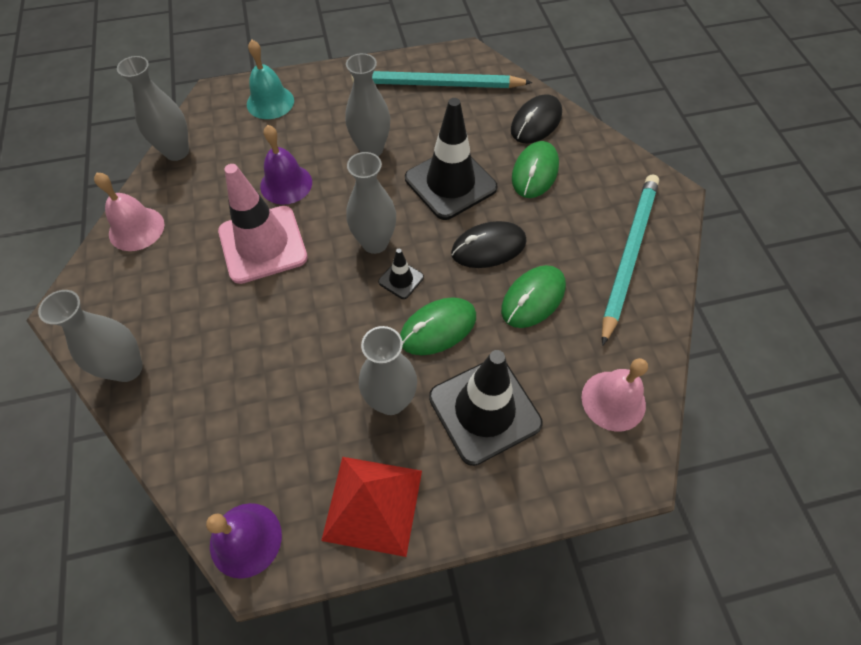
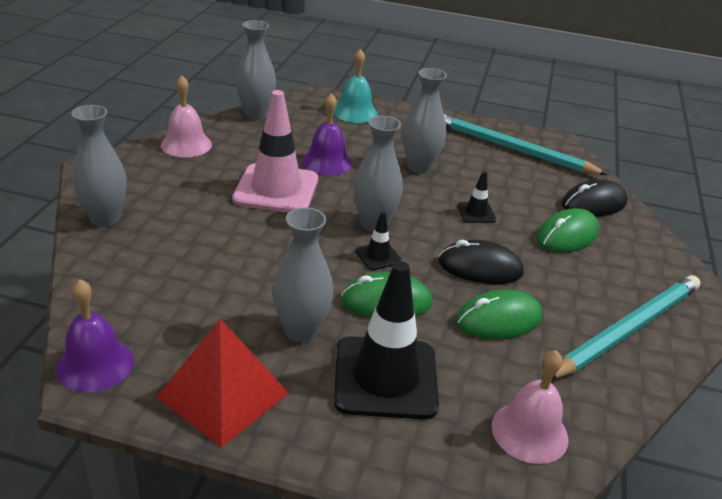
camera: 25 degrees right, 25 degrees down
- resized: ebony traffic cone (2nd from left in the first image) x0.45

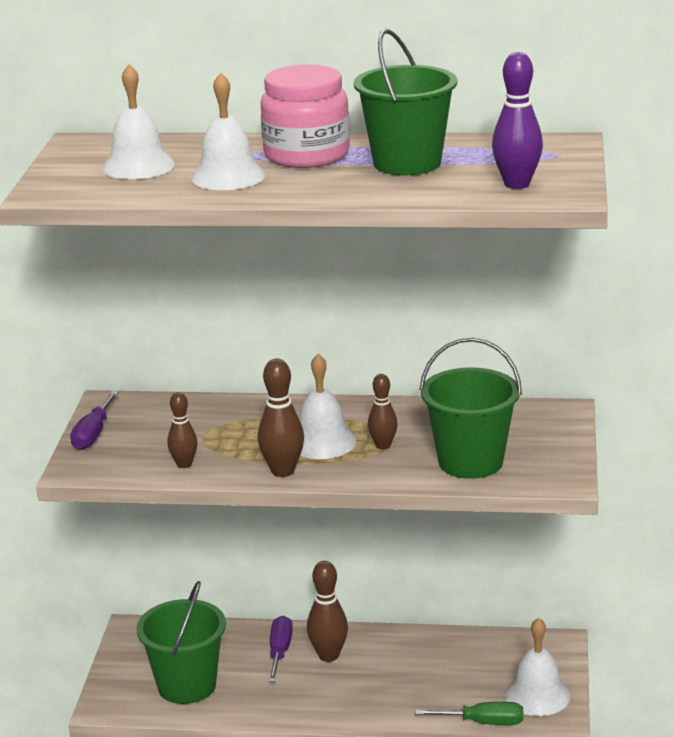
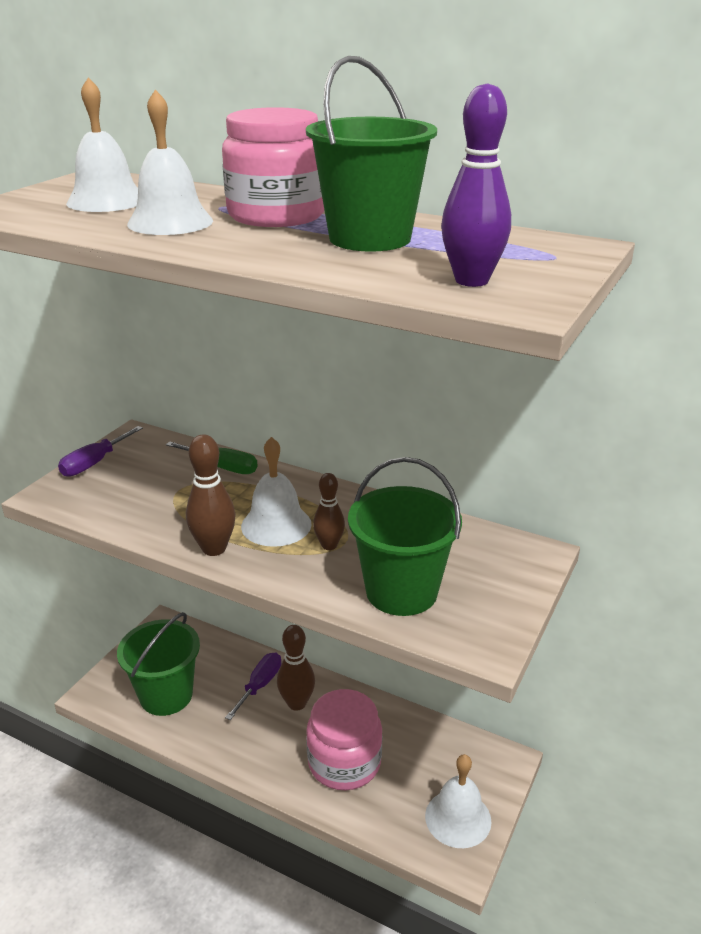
camera: 20 degrees right, 5 degrees up
- removed: brown tenpin (1st from left)
- added: rose-pink preserve jar (2nd from left)
- moved: green flat screwdriver

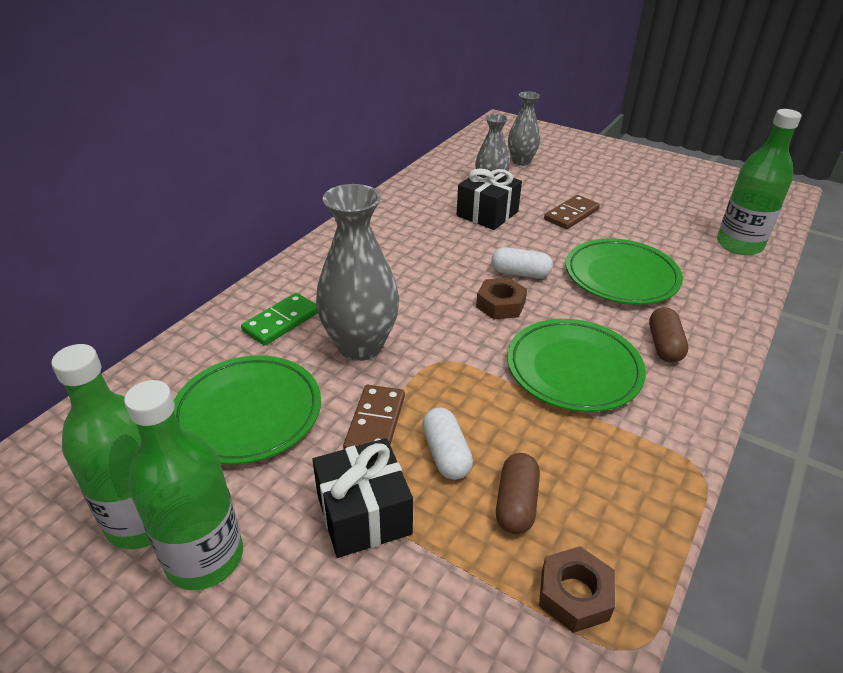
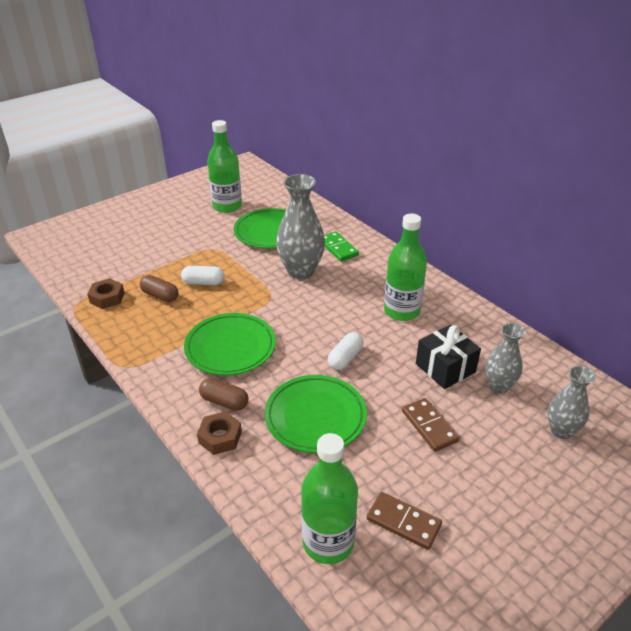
camera: 110 degrees right, 0 degrees up
- removed: ebony wrapped gift (1st from left)
- moved: green drink bottle (2nd from left in the first image) to green drink bottle (3rd from left)
- moved: brown domino tile (1st from left)
- moved: brown nut (1st from left in the first image) to brown nut (2nd from left)

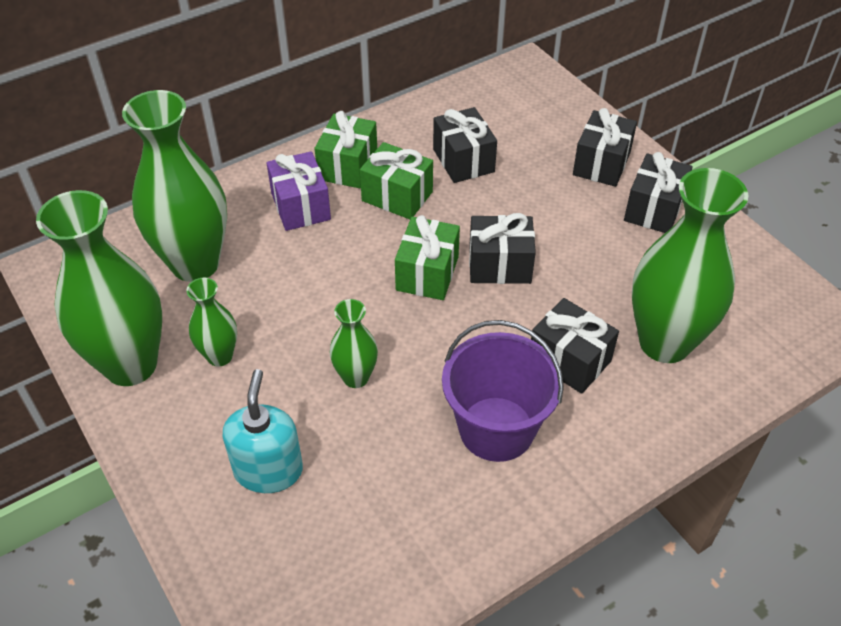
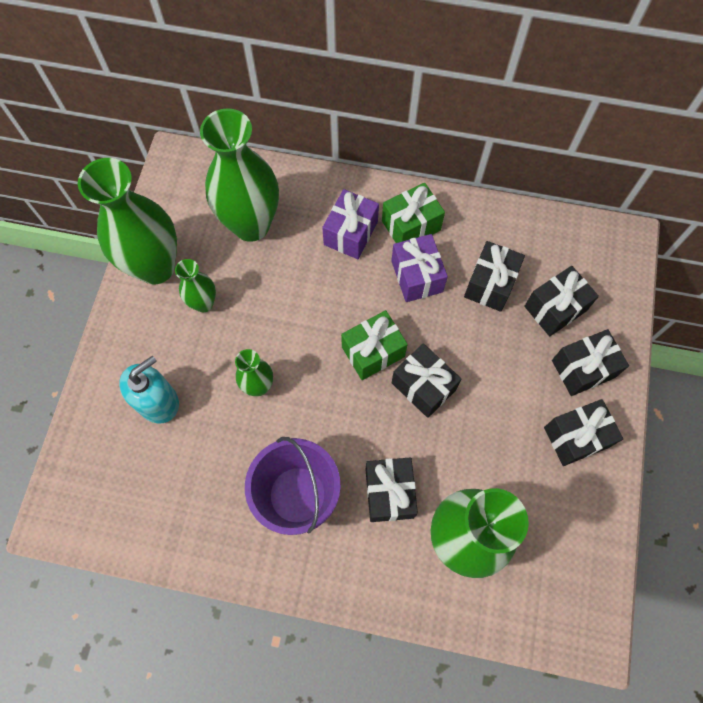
camera: 45 degrees right, 20 degrees up
- added: ebony wrapped gift (4th from left)
- recoloured: green wrapped gift (2nd from left) to royal purple wrapped gift (2nd from left)

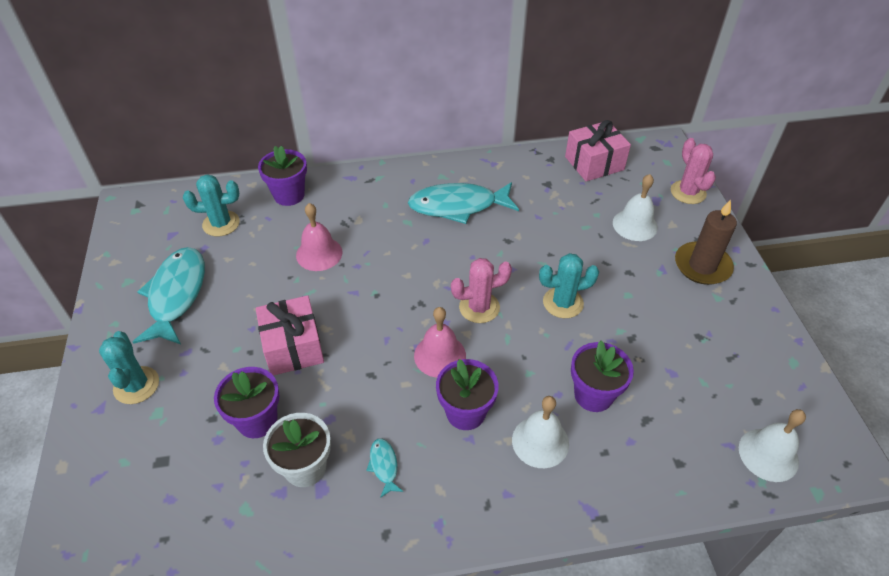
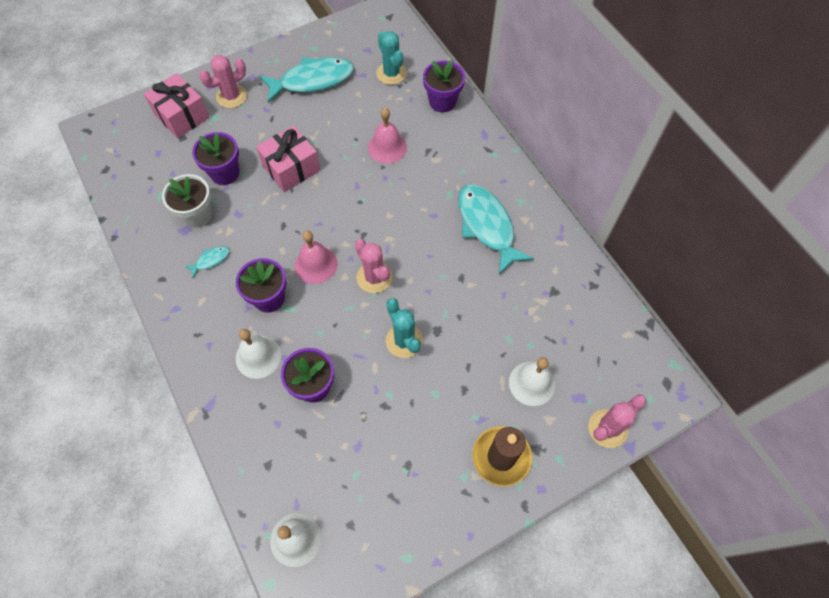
camera: 70 degrees right, 15 degrees up
- moved: rose-pink wrapped gift (2nd from left in the first image) to rose-pink wrapped gift (1st from left)
- recoloured: teal cactus (1st from left) to rose-pink cactus (1st from left)

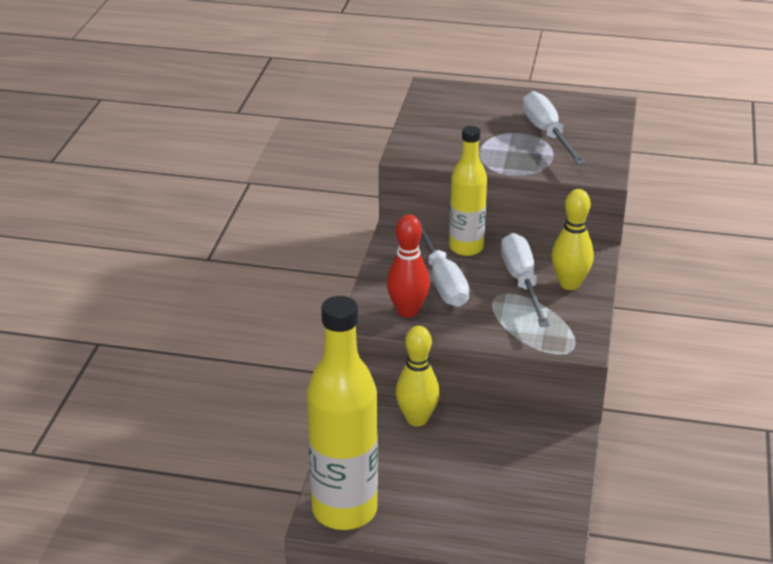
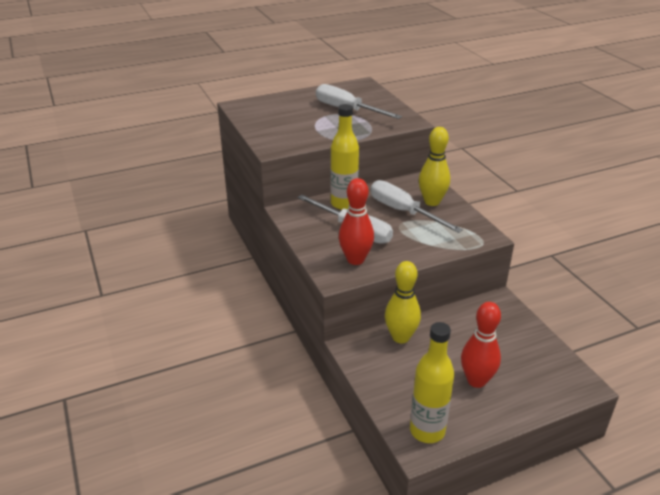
camera: 35 degrees left, 0 degrees up
- added: red tenpin (2nd from left)
- resized: yellow drink bottle (1st from left in the first image) x0.62

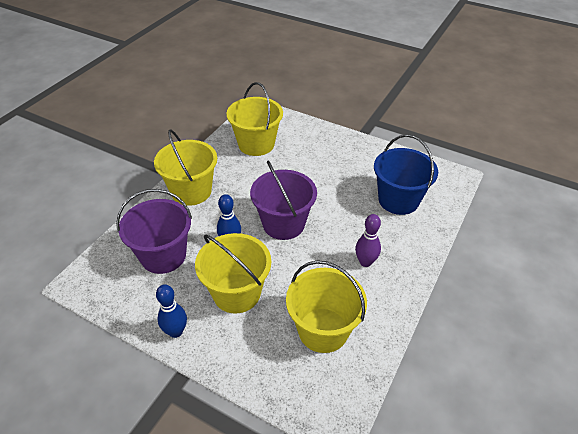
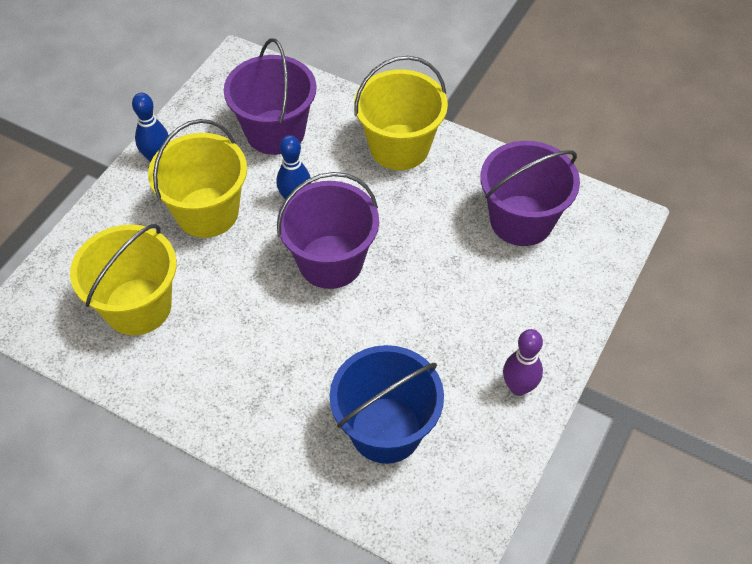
camera: 90 degrees right, 10 degrees up
- moved: royal purple tenpin
- recoloured: yellow bucket (3rd from left) to royal purple bucket (3rd from left)

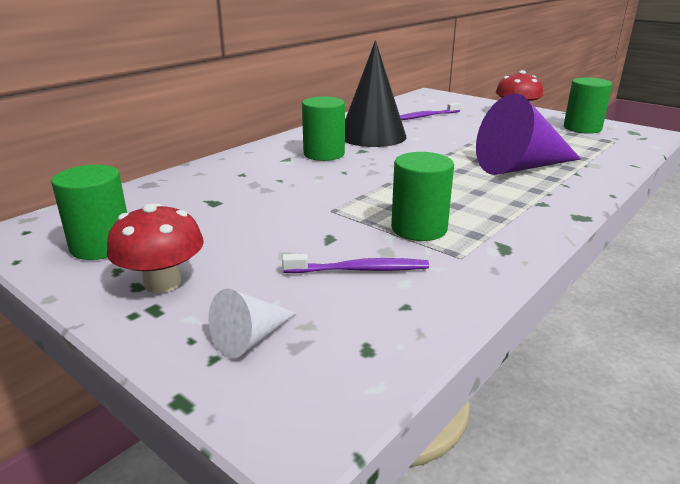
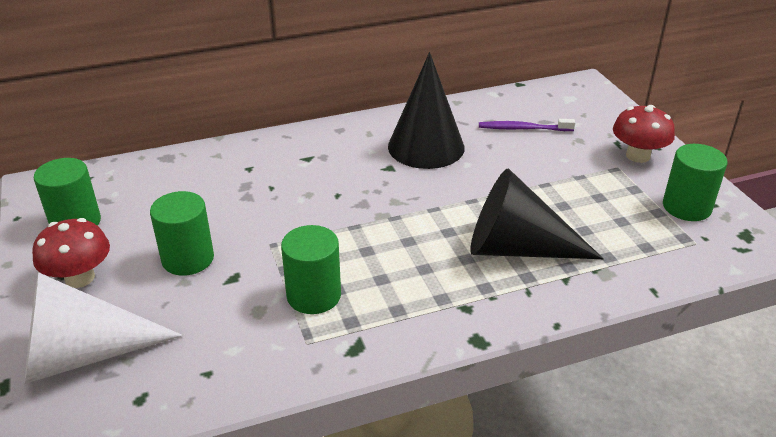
camera: 30 degrees right, 10 degrees up
- removed: royal purple toothbrush (1st from left)
- moved: green cylinder shape (2nd from left)
- recoloured: royal purple cone shape to ebony cone shape (2nd from left)
- resized: snow-white cone shape x2.09

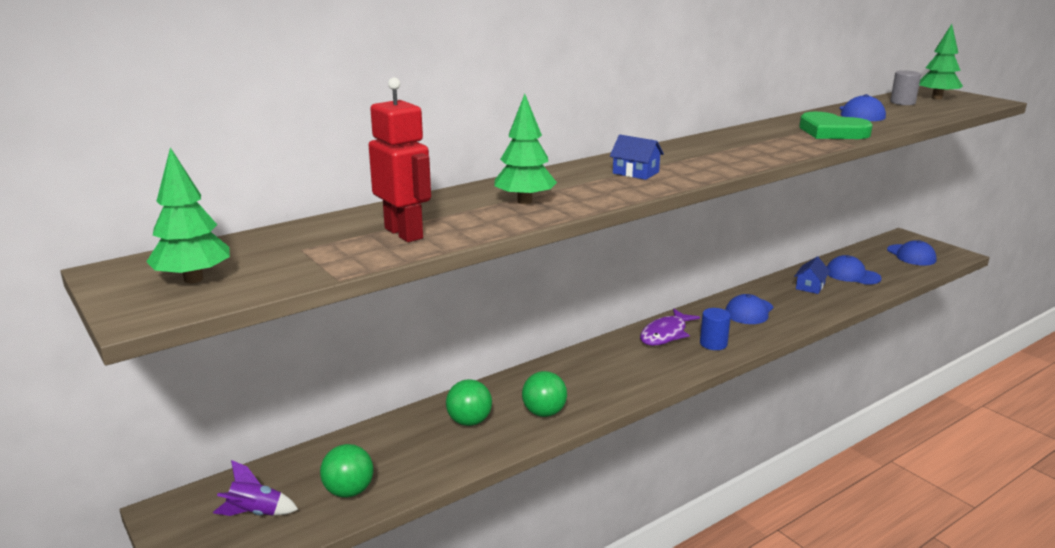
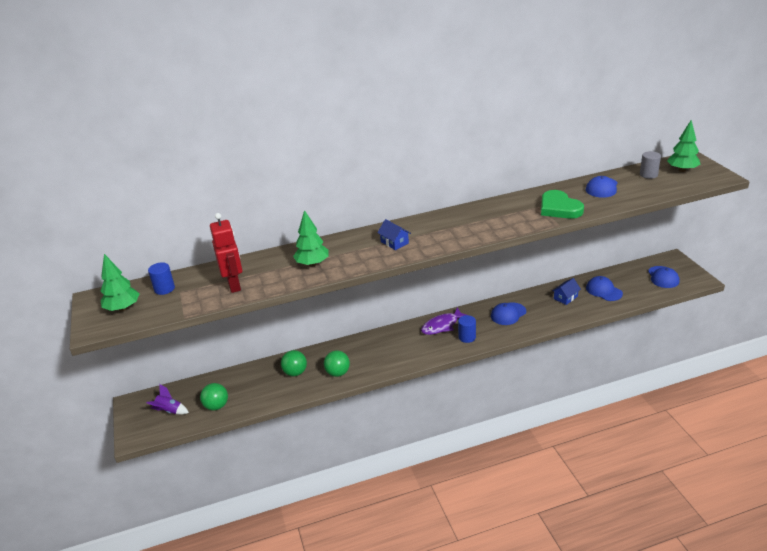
camera: 20 degrees right, 10 degrees up
- added: blue cylinder shape (1st from left)

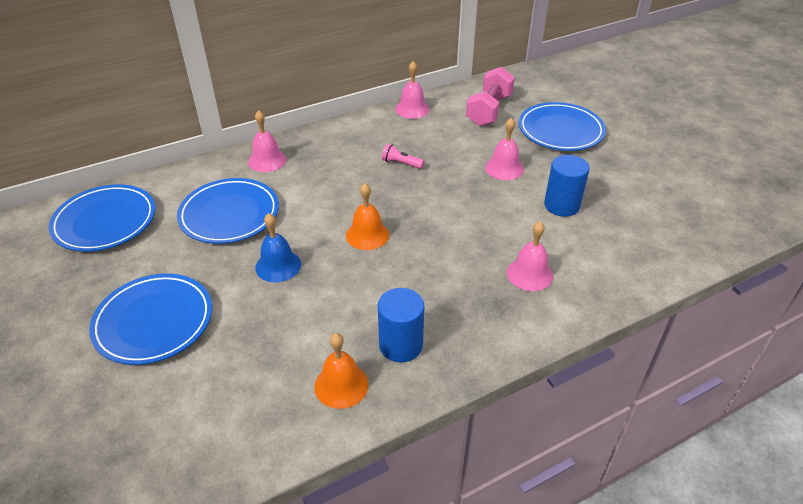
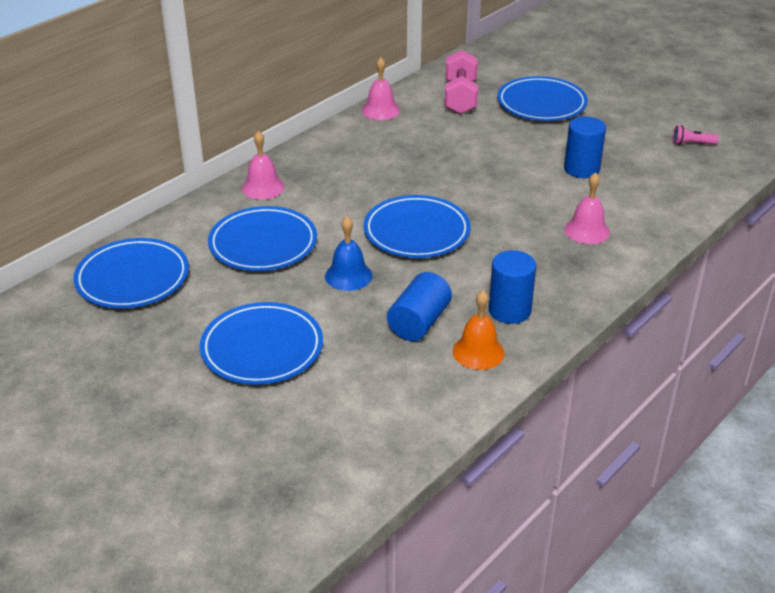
camera: 20 degrees left, 5 degrees down
- removed: rose-pink hand bell (3rd from left)
- added: blue cylinder shape (1st from left)
- moved: rose-pink pocket torch
- replaced: orange-coloured hand bell (2nd from left) to blue flat dish (4th from left)

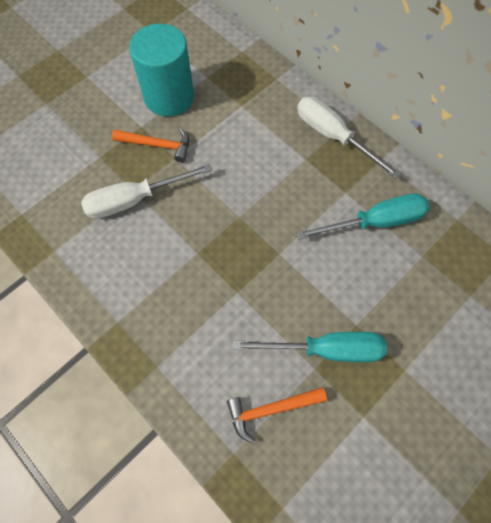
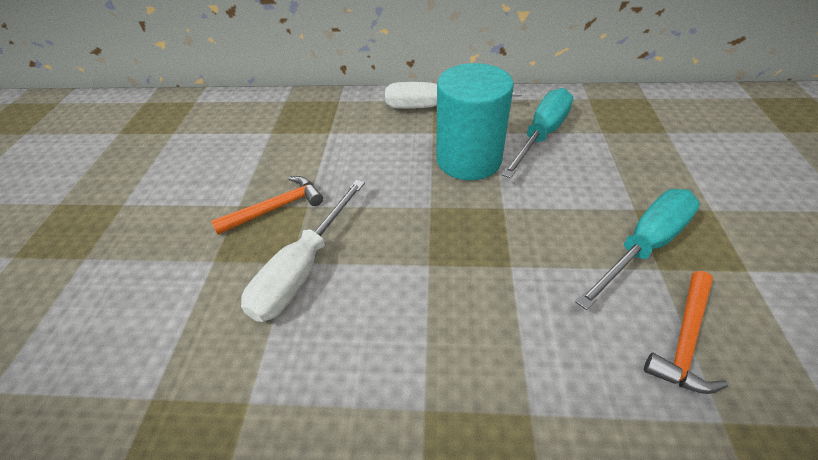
camera: 40 degrees left, 20 degrees down
- moved: teal cylinder shape

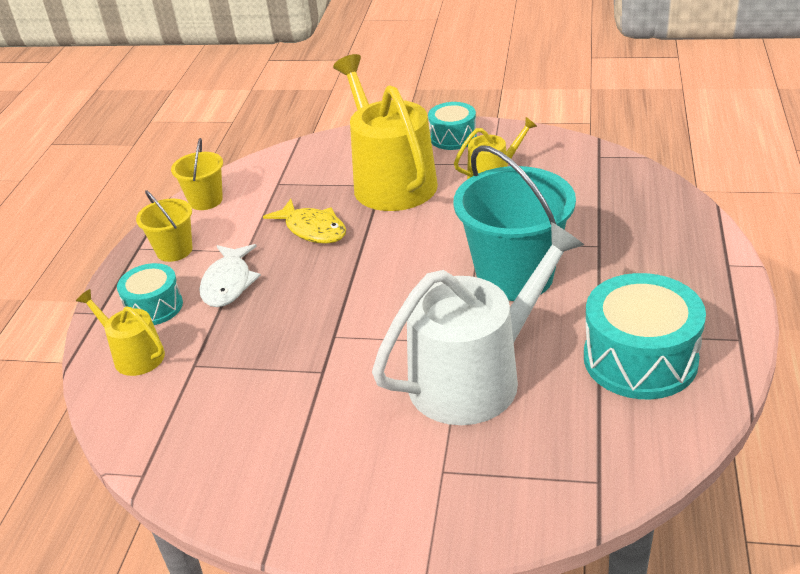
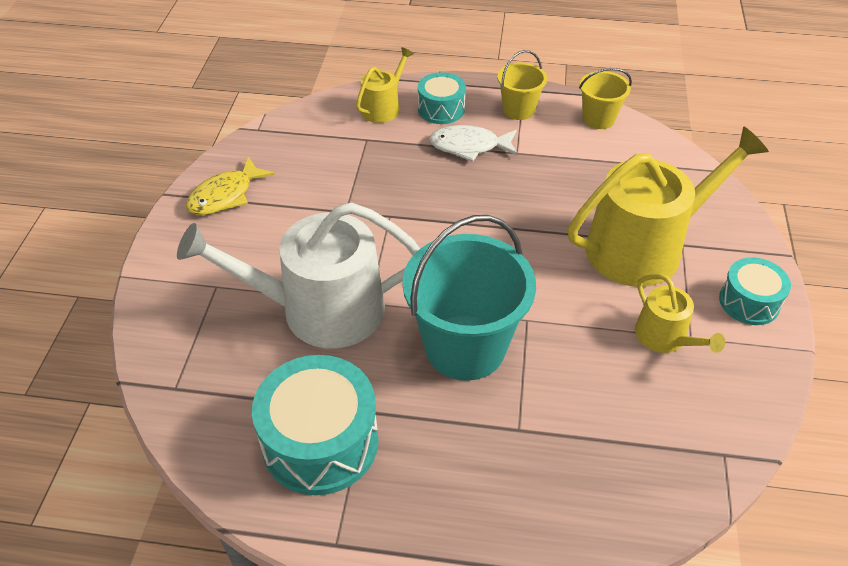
camera: 85 degrees right, 10 degrees up
- moved: yellow toy fish
- turned: snow-white watering can 120 degrees clockwise

